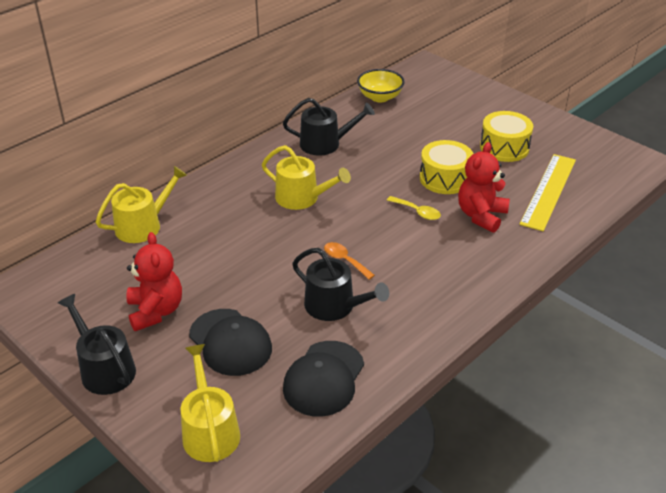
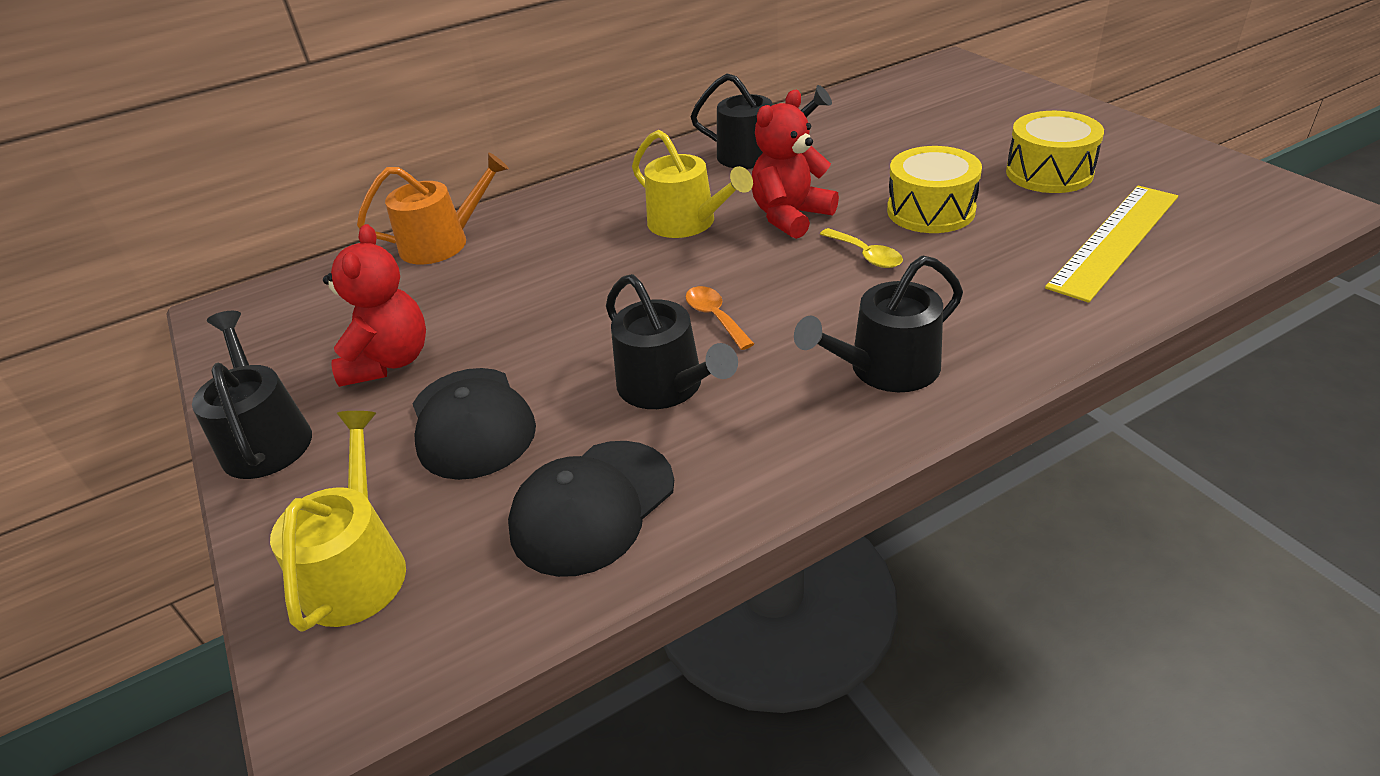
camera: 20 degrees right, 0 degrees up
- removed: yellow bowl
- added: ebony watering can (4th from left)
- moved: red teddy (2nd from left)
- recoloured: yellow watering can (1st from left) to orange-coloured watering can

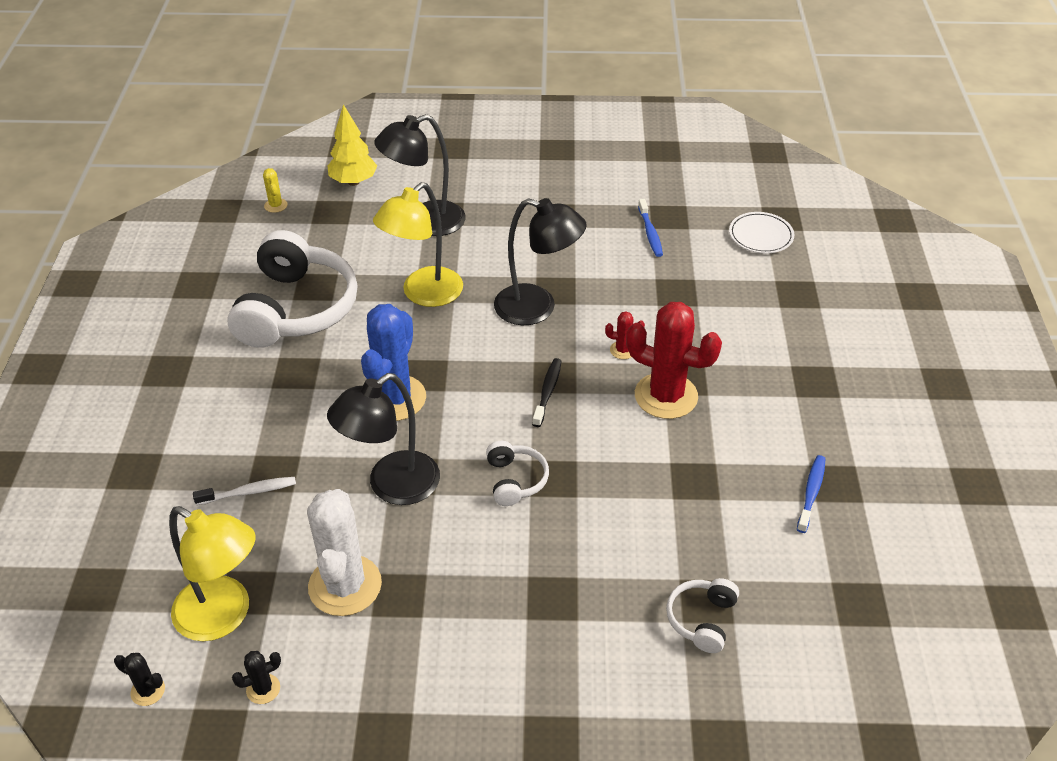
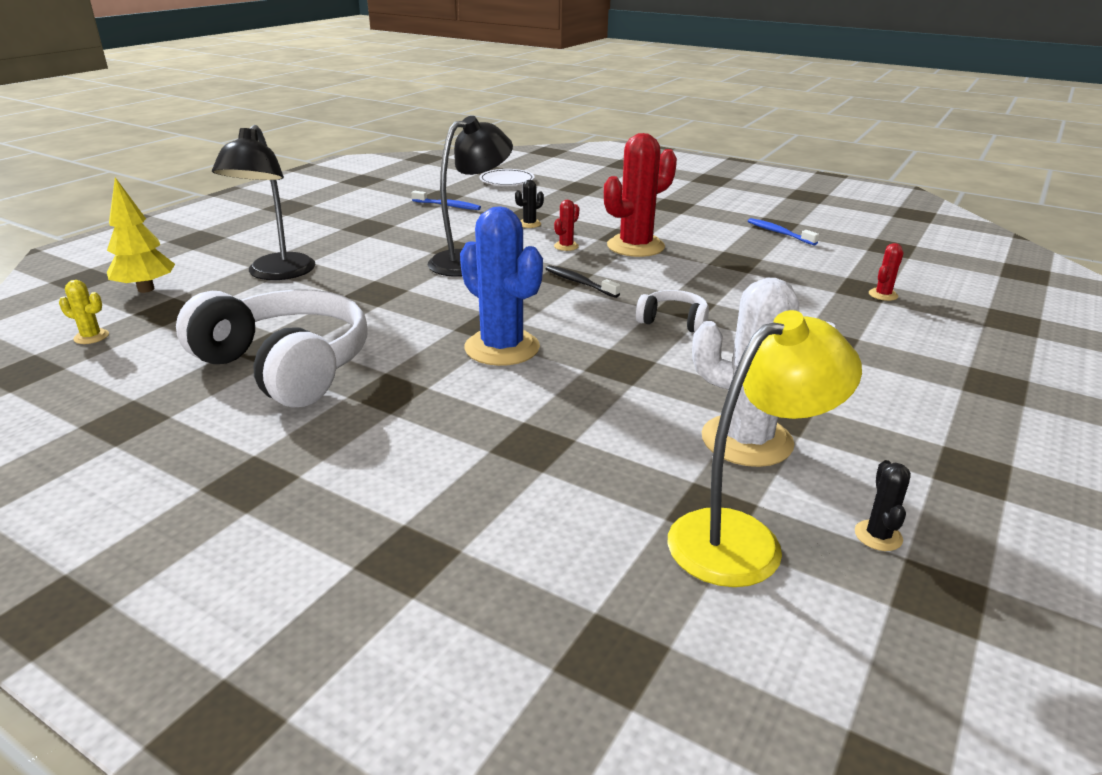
camera: 60 degrees left, 15 degrees down
- removed: snow-white toothbrush
- removed: ebony lamp (1st from left)
- removed: yellow lamp (2nd from left)
- moved: ebony cactus (1st from left)
- replaced: snow-white headphones (3rd from left) to red cactus (3rd from left)

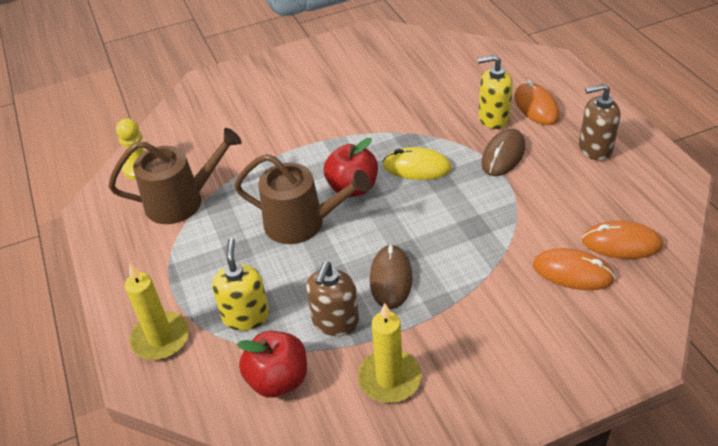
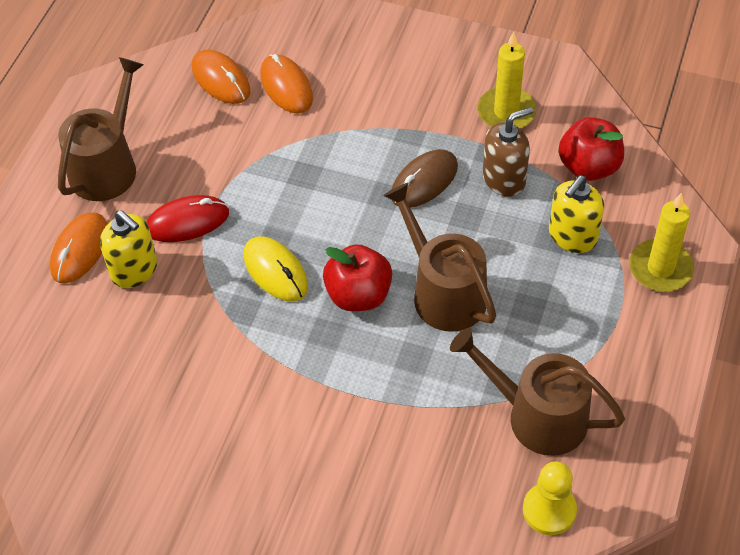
camera: 140 degrees left, 10 degrees up
- replaced: brown soap pump (2nd from left) to brown watering can (1st from left)
- recoloured: brown computer mouse (2nd from left) to red computer mouse

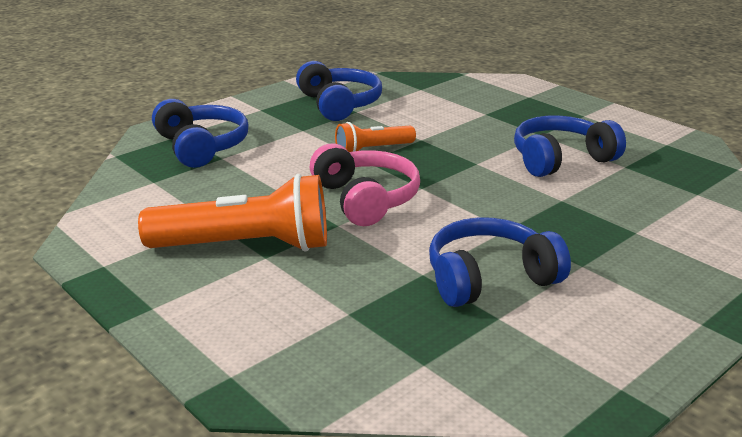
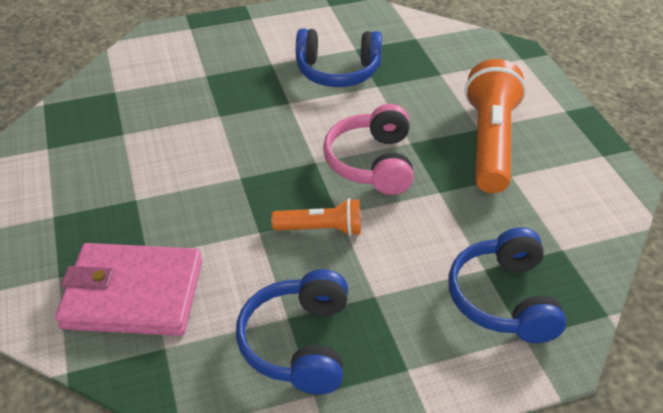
camera: 155 degrees left, 15 degrees up
- removed: blue headphones (4th from left)
- added: rose-pink wallet
- turned: orange-coloured pocket torch (1st from left in the first image) 75 degrees clockwise

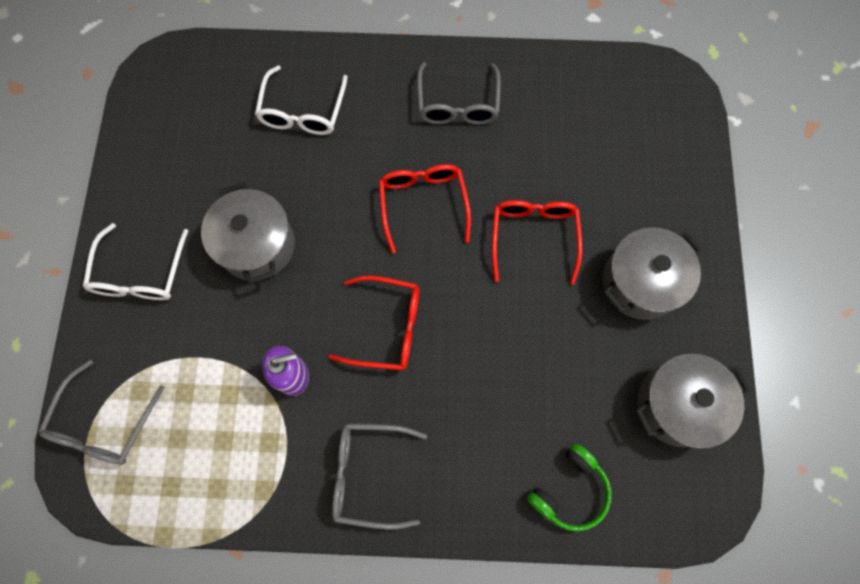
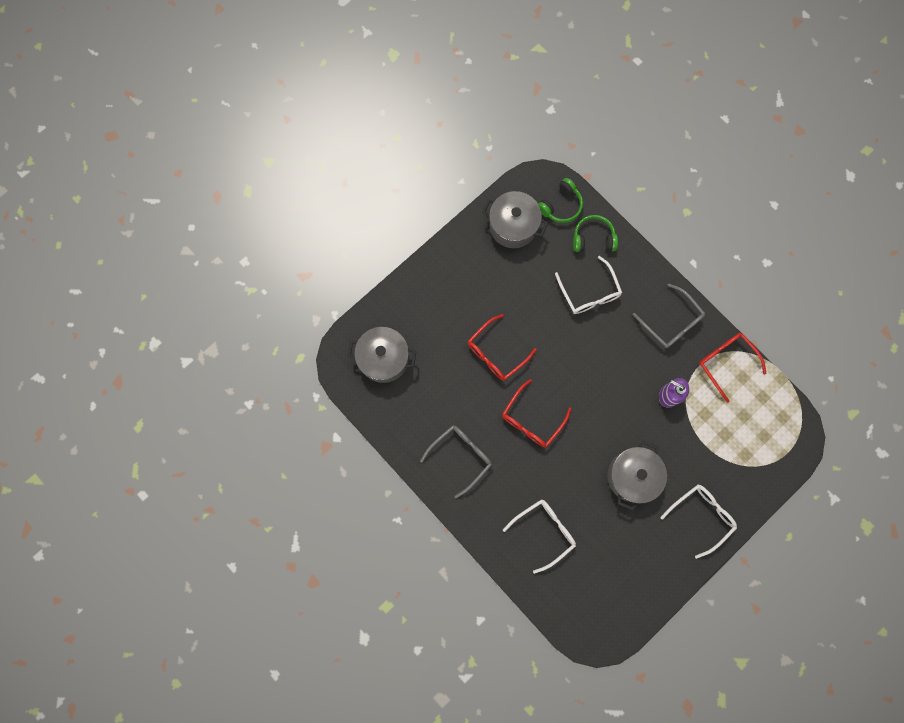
camera: 135 degrees left, 5 degrees up
- removed: ash-grey spectacles (1st from left)
- added: green headphones (1st from left)
- added: snow-white spectacles (2nd from left)
- moved: red spectacles (1st from left in the first image) to red spectacles (3rd from left)
- moved: ash-grey cooking pot (2nd from left in the first image) to ash-grey cooking pot (1st from left)

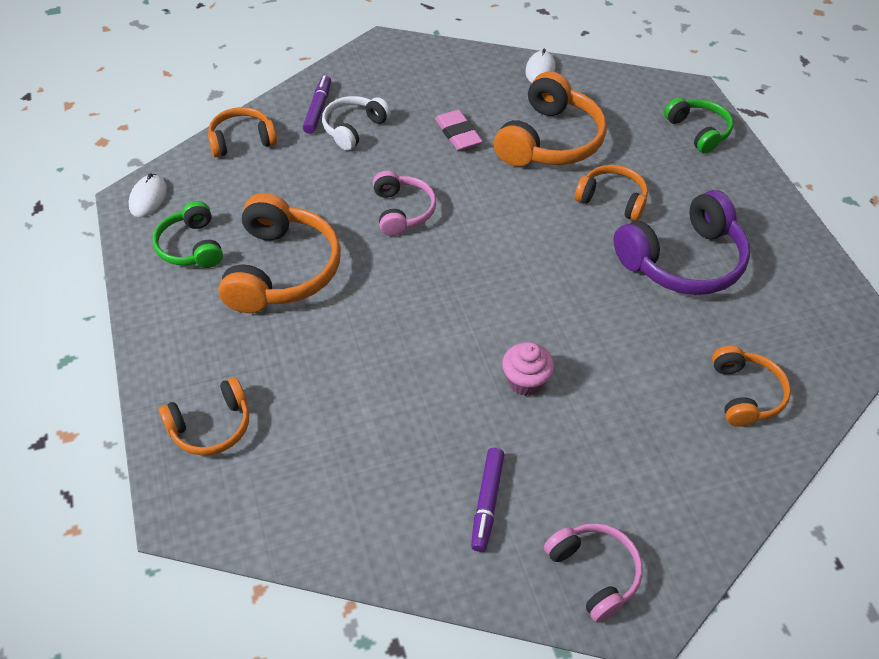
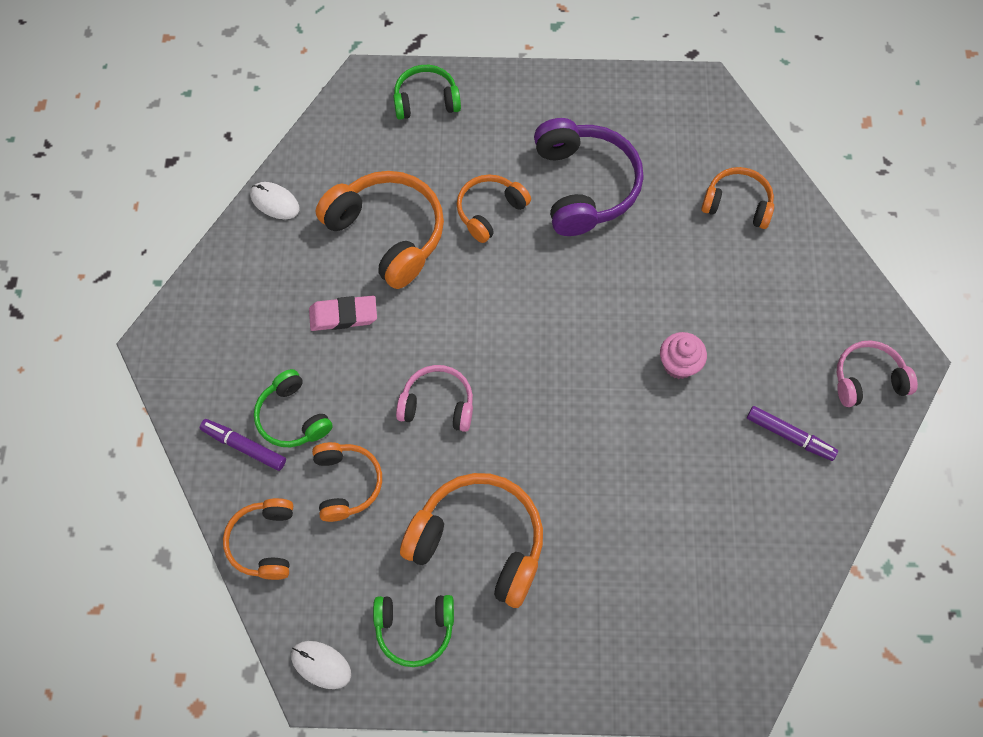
camera: 70 degrees left, 15 degrees up
- moved: orange-coloured headphones (1st from left in the first image) to orange-coloured headphones (2nd from left)
- recoloured: snow-white headphones to green headphones (1st from left)

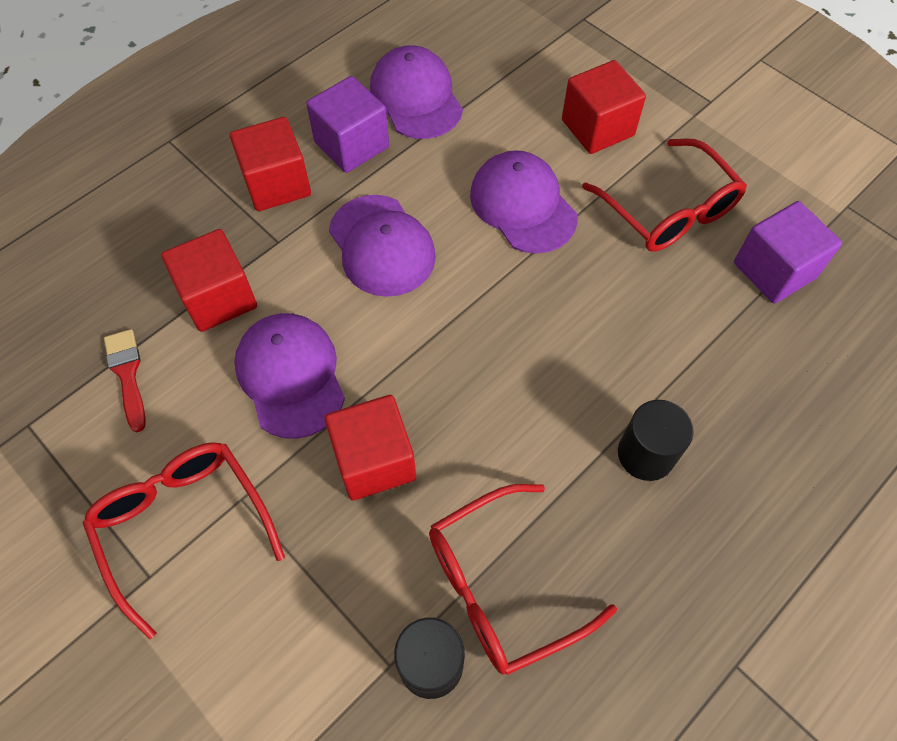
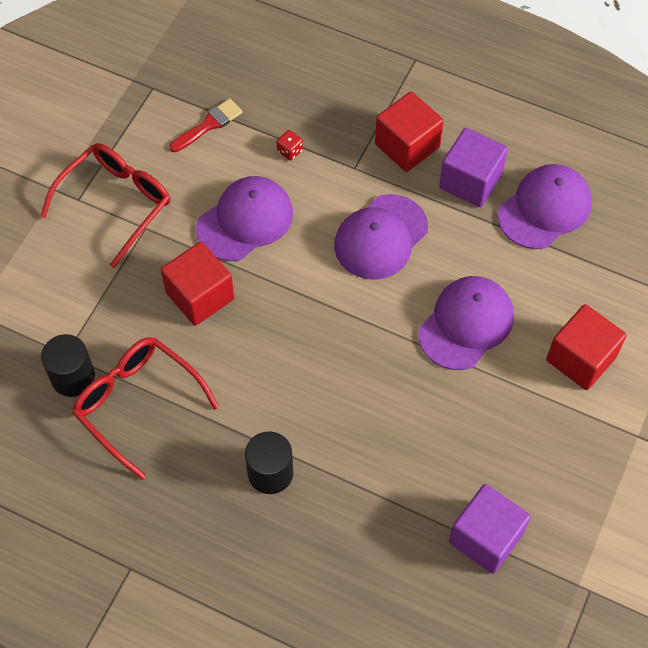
camera: 70 degrees right, 0 degrees up
- removed: red spectacles (3rd from left)
- replaced: red solid cube (1st from left) to red game die

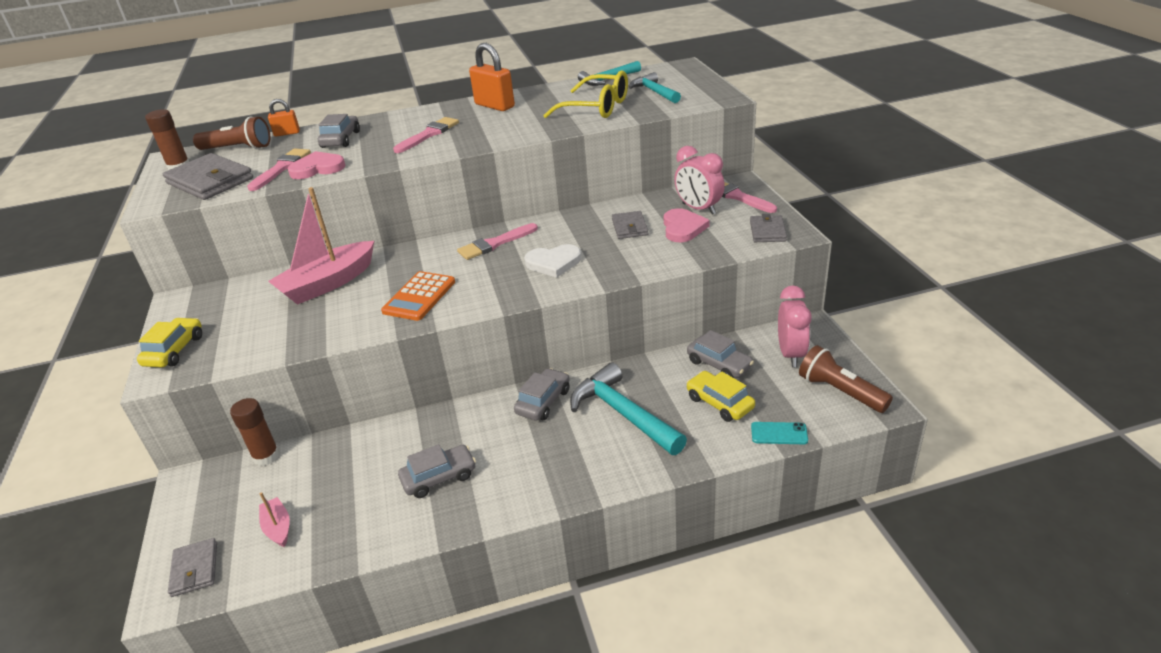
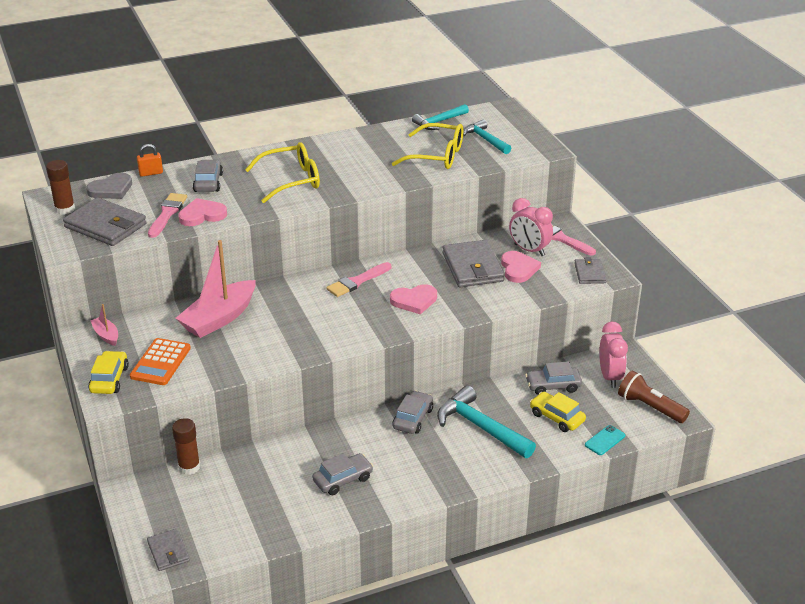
camera: 10 degrees left, 0 degrees up
- removed: orange-coloured lock (2nd from left)
- moved: rose-pink sailboat (1st from left)
- moved: orange-coloured calculator
- replaced: brown pocket torch (1st from left) to ash-grey heart
- replaced: rose-pink paintbrush (2nd from left) to yellow spectacles (1st from left)
- recoloured: snow-white heart to rose-pink heart (2nd from left)
- turned: ash-grey automobile (4th from left) 135 degrees clockwise
- turned: teal mobile phone 45 degrees counterclockwise
- resized: ash-grey wallet (3rd from left) x1.79

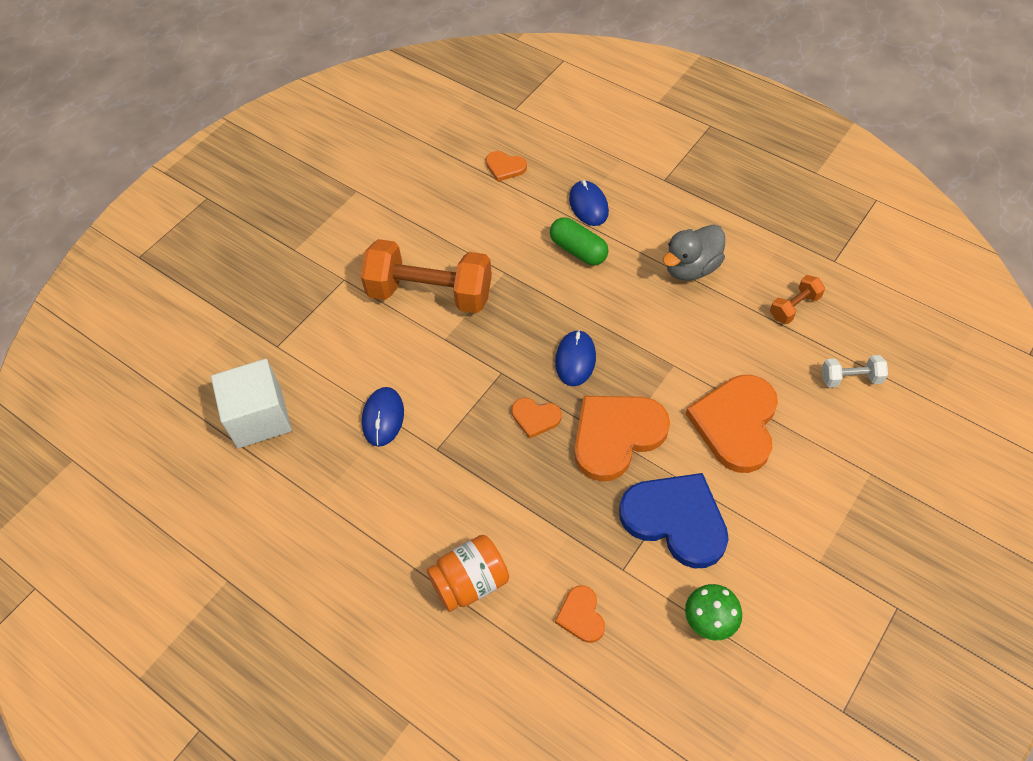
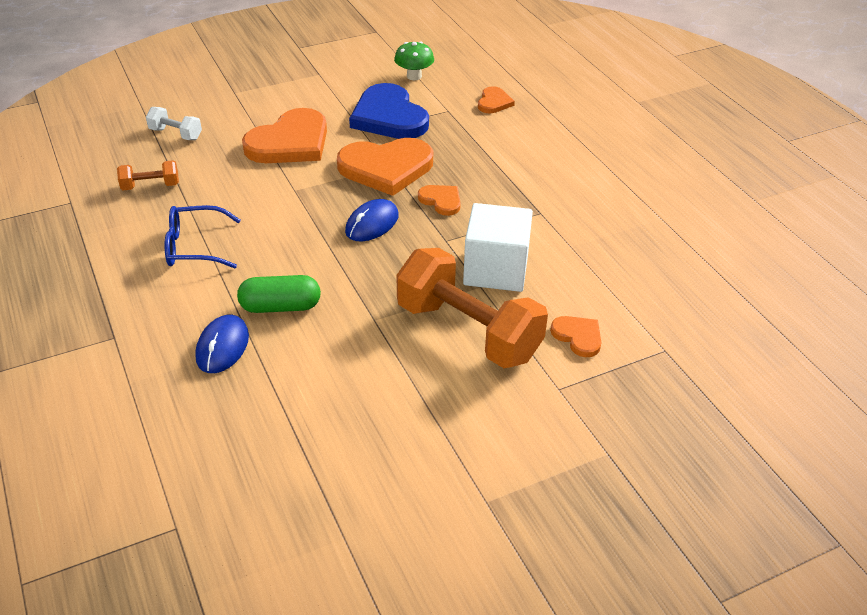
camera: 155 degrees left, 15 degrees down
- removed: blue computer mouse (1st from left)
- removed: orange-coloured preserve jar
- moved: snow-white solid cube
- moved: orange-coloured heart (1st from left in the first image) to orange-coloured heart (5th from left)
- replaced: ash-grey toy duck to blue spectacles
- turned: green capsule 75 degrees counterclockwise

